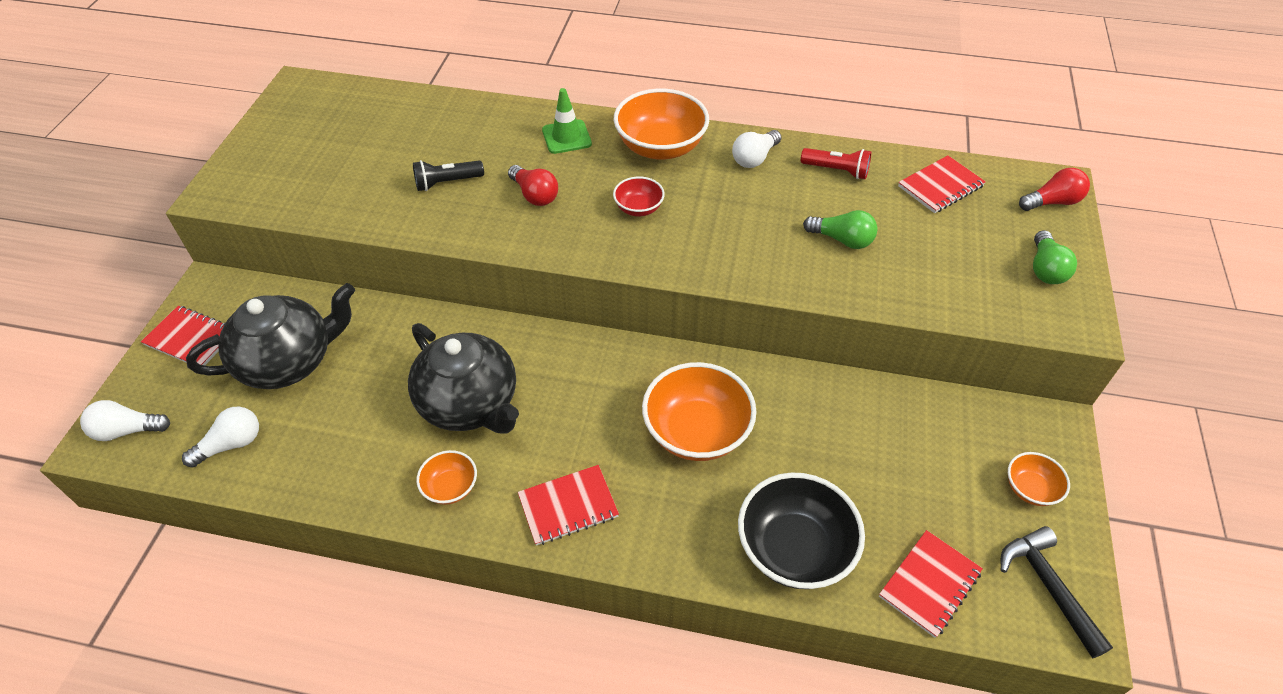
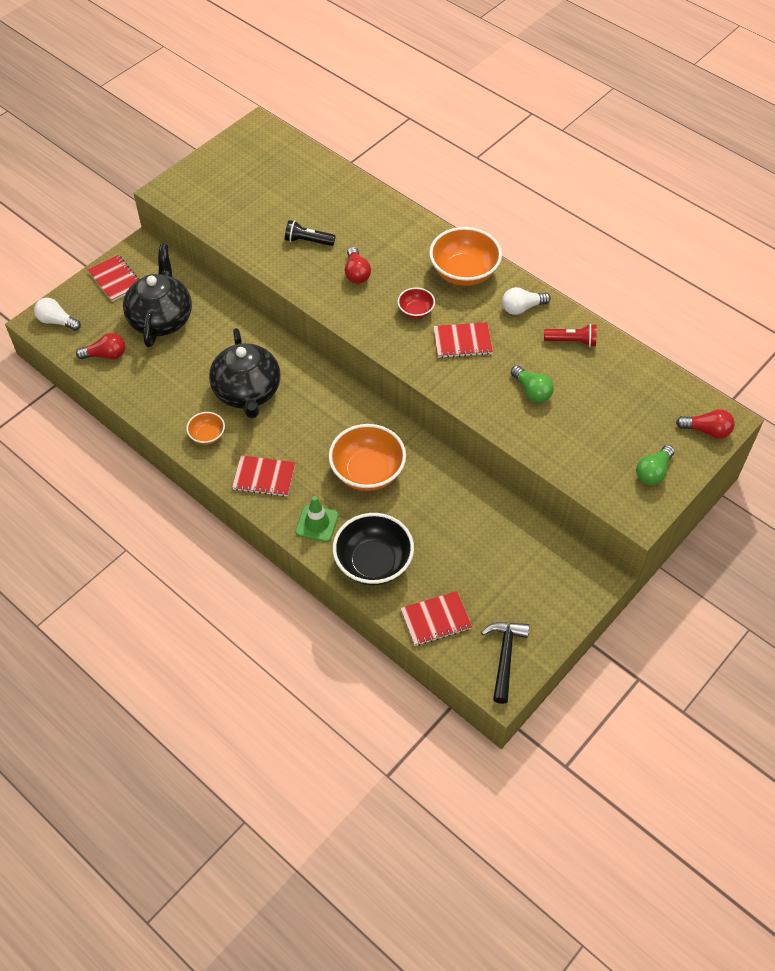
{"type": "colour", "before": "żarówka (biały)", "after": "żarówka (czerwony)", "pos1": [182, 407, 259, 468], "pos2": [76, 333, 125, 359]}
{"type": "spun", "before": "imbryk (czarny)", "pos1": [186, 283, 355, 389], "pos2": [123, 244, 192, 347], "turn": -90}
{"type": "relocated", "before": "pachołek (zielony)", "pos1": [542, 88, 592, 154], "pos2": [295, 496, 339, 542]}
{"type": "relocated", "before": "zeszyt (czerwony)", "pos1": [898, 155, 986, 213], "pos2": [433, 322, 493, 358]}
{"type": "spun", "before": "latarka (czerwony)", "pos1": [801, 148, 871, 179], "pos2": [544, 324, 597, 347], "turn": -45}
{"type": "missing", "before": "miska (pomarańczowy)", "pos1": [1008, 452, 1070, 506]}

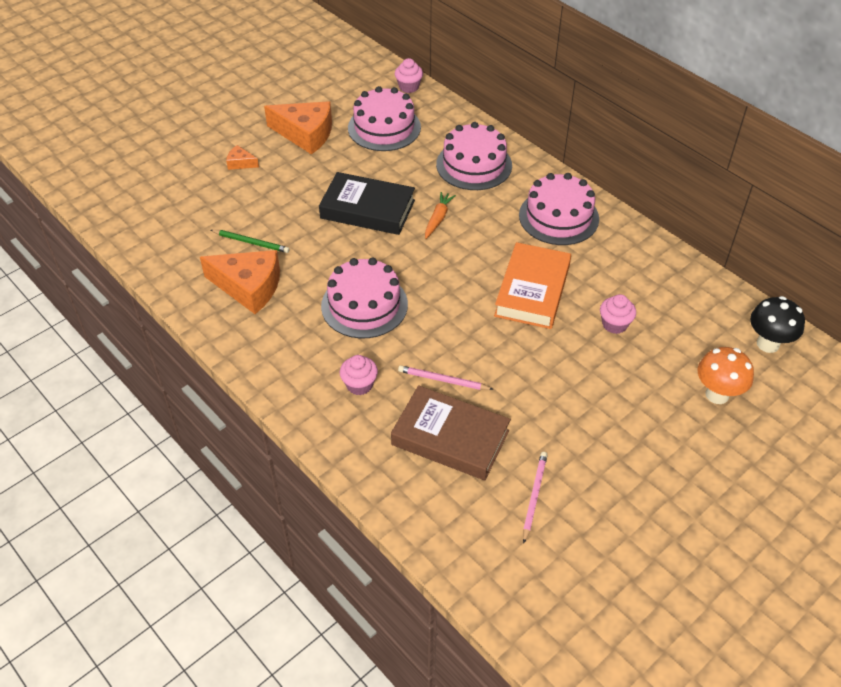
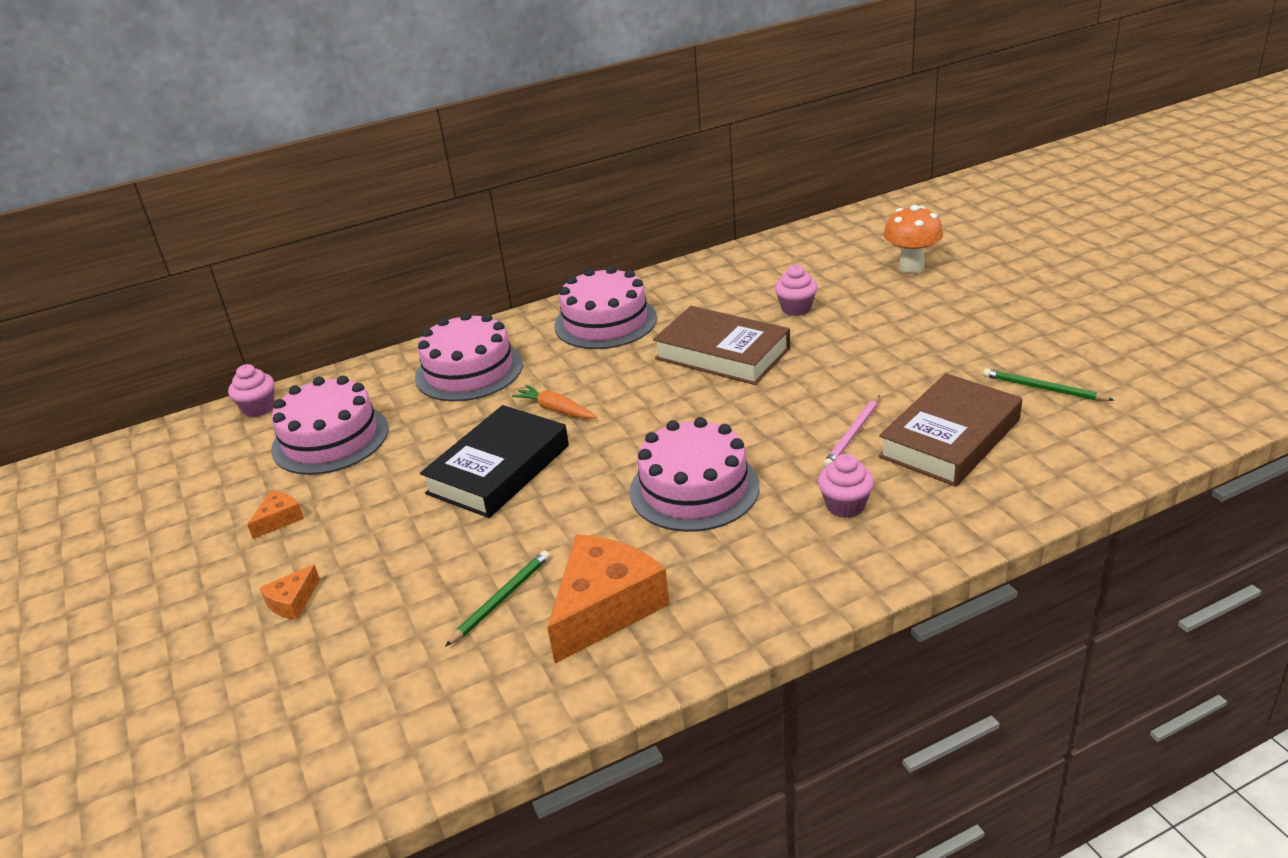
{"type": "size", "before": "ser (pomarańczowy)", "pos1": [264, 101, 332, 155], "pos2": [247, 491, 304, 539], "scale": 0.45}
{"type": "colour", "before": "książka (pomarańczowy)", "after": "książka (brązowy)", "pos1": [494, 242, 571, 329], "pos2": [653, 306, 790, 385]}
{"type": "colour", "before": "ołówek (różowy)", "after": "ołówek (zielony)", "pos1": [523, 452, 548, 544], "pos2": [983, 368, 1114, 401]}
{"type": "missing", "before": "grzyb (czarny)", "pos1": [750, 296, 805, 353]}

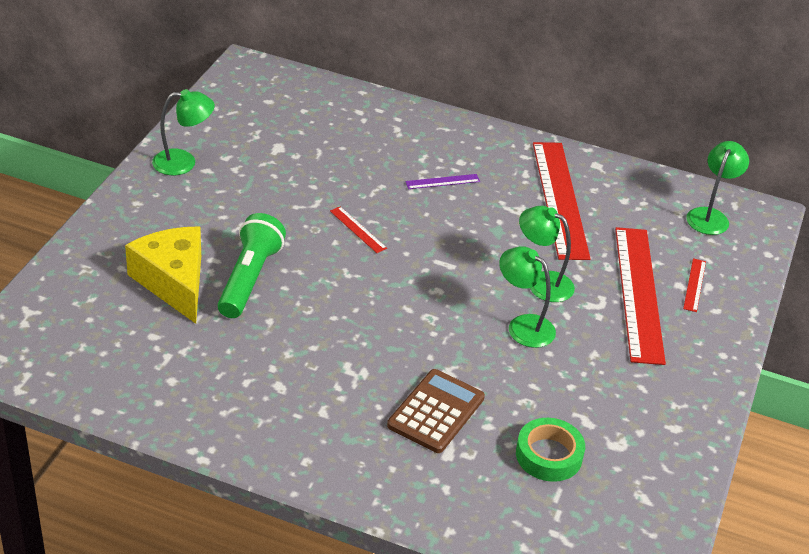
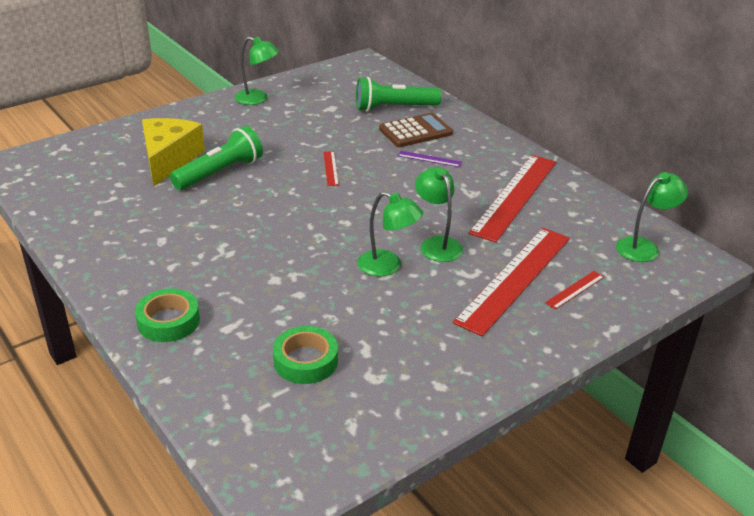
{"type": "appeared", "after": "taśma klejąca (zielony)", "pos2": [135, 289, 200, 342]}
{"type": "appeared", "after": "latarka (zielony)", "pos2": [356, 77, 441, 112]}
{"type": "spun", "before": "lampka (zielony)", "pos1": [499, 246, 556, 348], "pos2": [358, 192, 423, 277], "turn": 135}
{"type": "relocated", "before": "kalkulator (brązowy)", "pos1": [387, 369, 485, 453], "pos2": [379, 113, 453, 147]}

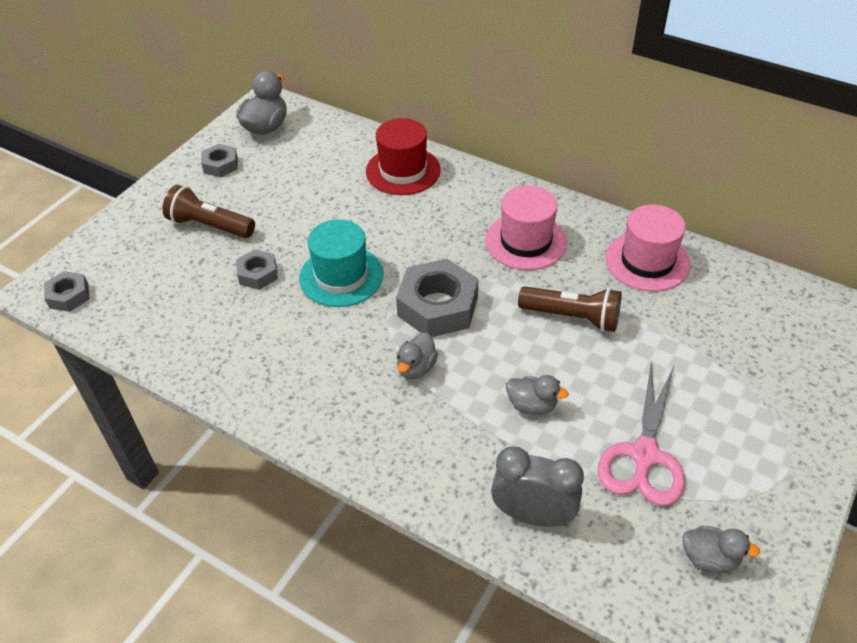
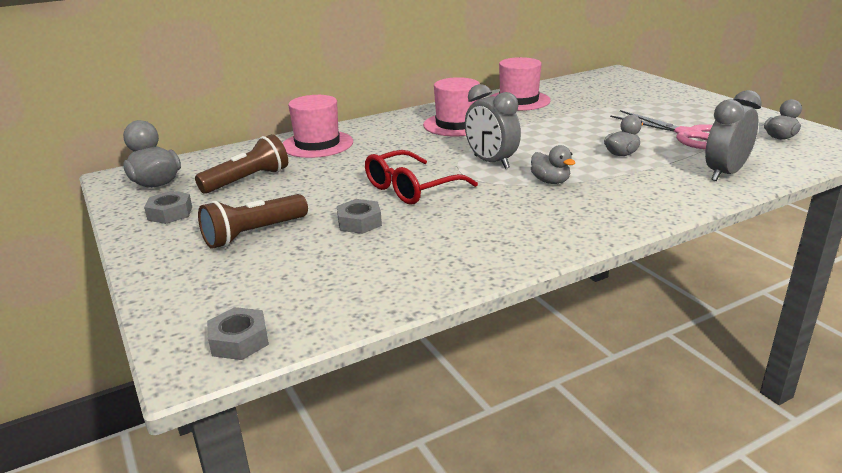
{"type": "relocated", "before": "latarka (brązowy)", "pos1": [518, 286, 622, 332], "pos2": [195, 134, 288, 194]}
{"type": "colour", "before": "kapelusz (czerwony)", "after": "kapelusz (różowy)", "pos1": [366, 118, 441, 195], "pos2": [282, 95, 353, 158]}
{"type": "exchanged", "before": "kapelusz (turkusowy)", "after": "okulary (czerwony)", "pos1": [299, 219, 384, 307], "pos2": [365, 150, 478, 205]}
{"type": "exchanged", "before": "nakrętka (szary)", "after": "budzik (szary)", "pos1": [396, 259, 478, 337], "pos2": [465, 84, 521, 169]}

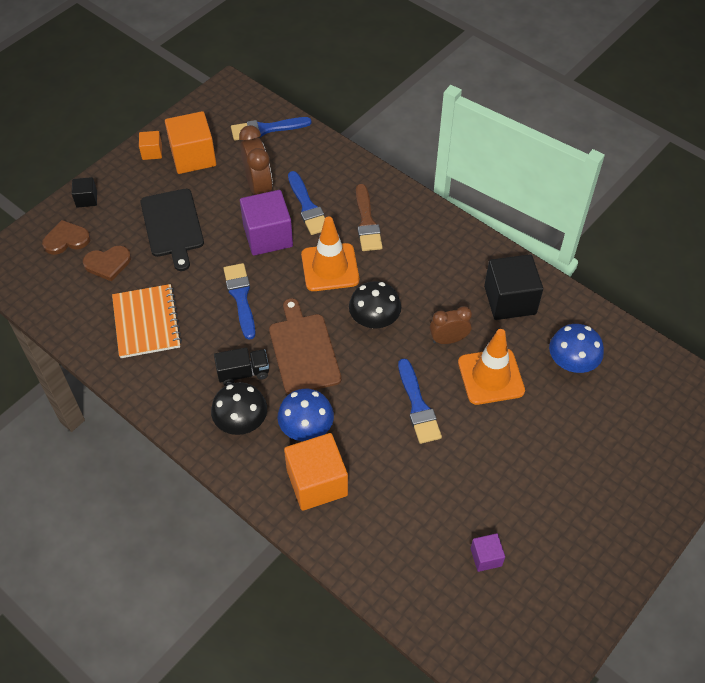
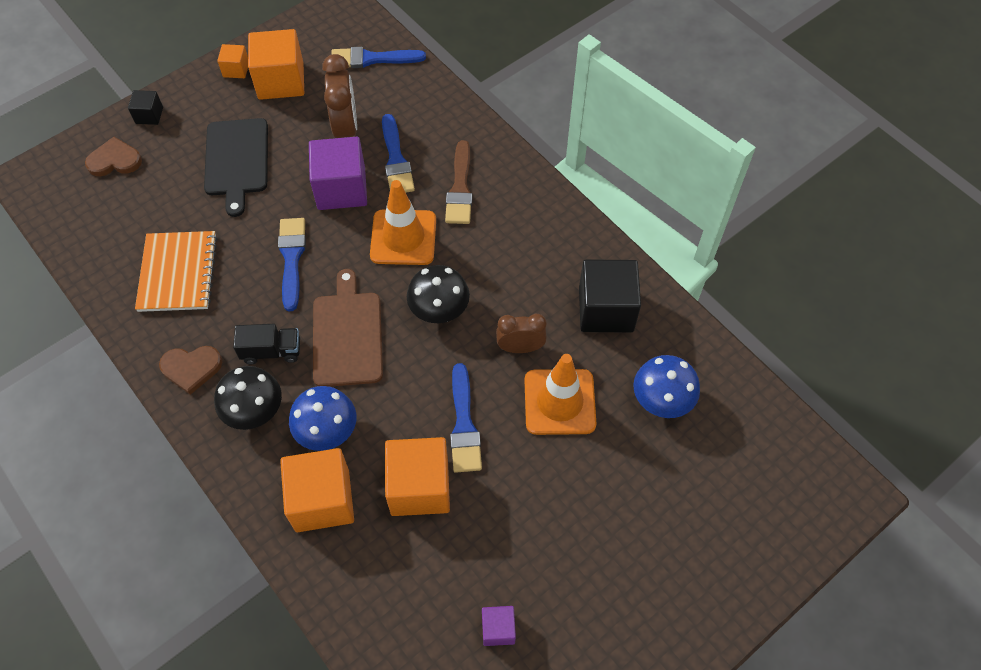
{"type": "relocated", "before": "serce (brązowy)", "pos1": [83, 246, 131, 281], "pos2": [159, 346, 222, 395]}
{"type": "appeared", "after": "sześcian (pomarańczowy)", "pos2": [385, 437, 450, 516]}

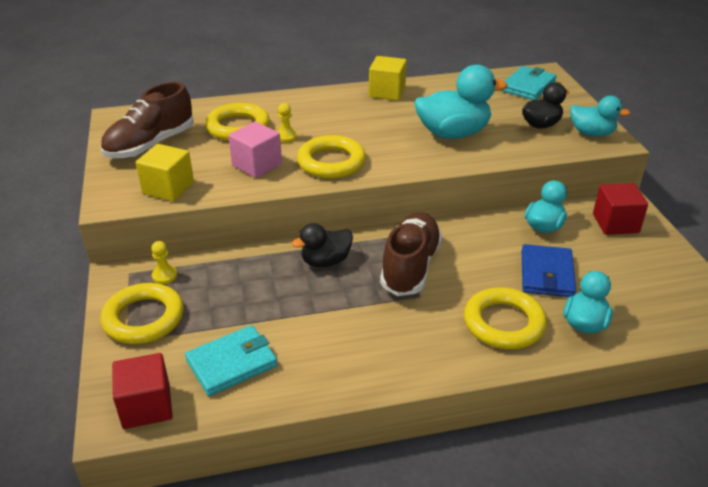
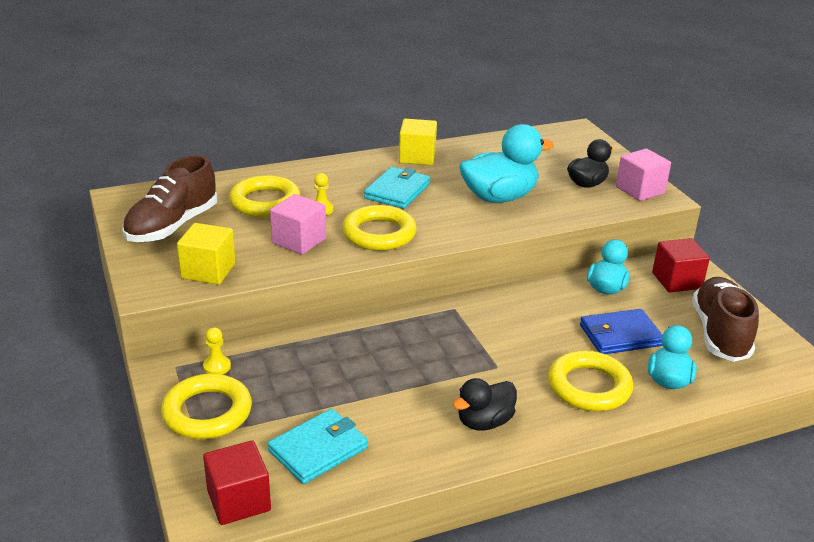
{"type": "relocated", "before": "portfel (turkusowy)", "pos1": [501, 66, 557, 100], "pos2": [364, 167, 430, 209]}
{"type": "relocated", "before": "kaczka (czarny)", "pos1": [292, 223, 353, 267], "pos2": [453, 378, 517, 431]}
{"type": "spun", "before": "portfel (niebieski)", "pos1": [522, 244, 576, 297], "pos2": [580, 309, 663, 354], "turn": 75}
{"type": "exchanged", "before": "kaczka (turkusowy)", "after": "sześcian (różowy)", "pos1": [570, 96, 630, 137], "pos2": [616, 149, 671, 201]}
{"type": "relocated", "before": "but (brązowy)", "pos1": [380, 212, 442, 296], "pos2": [692, 277, 759, 362]}

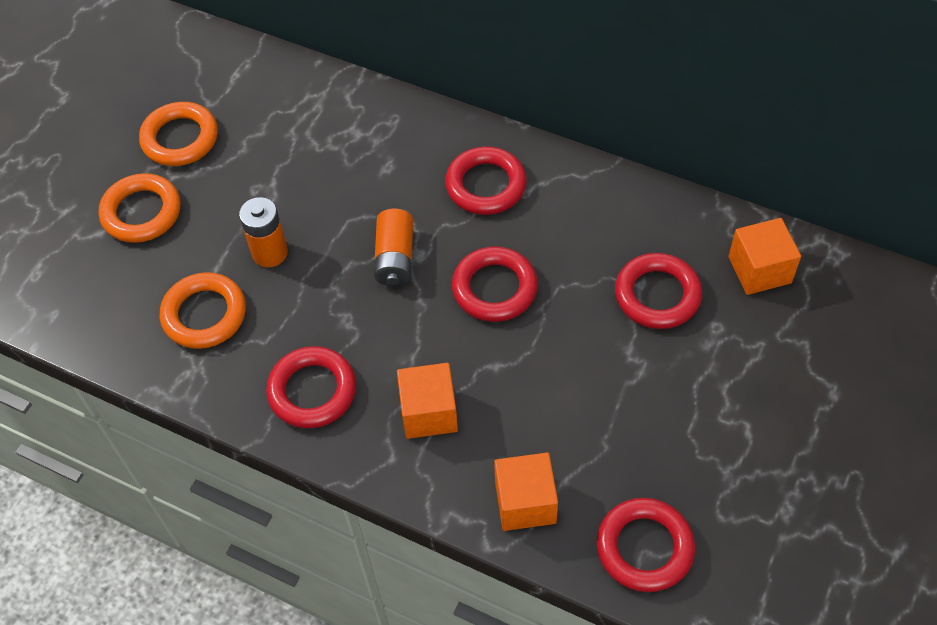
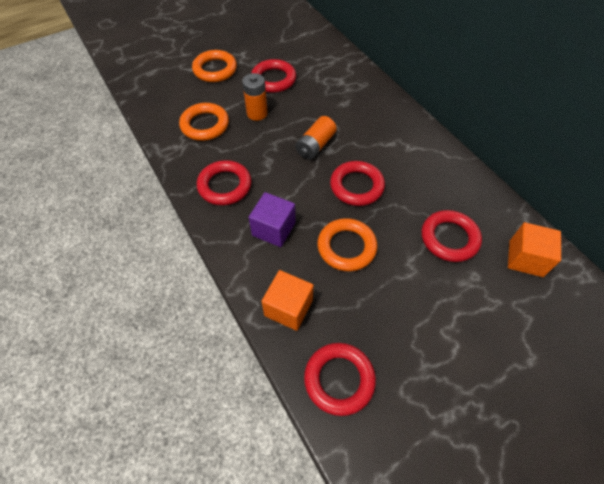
{"type": "colour", "before": "sześcian (pomarańczowy)", "after": "sześcian (fioletowy)", "pos1": [397, 363, 458, 439], "pos2": [249, 192, 295, 247]}
{"type": "relocated", "before": "pierścień (czerwony)", "pos1": [445, 147, 527, 215], "pos2": [251, 59, 296, 93]}
{"type": "relocated", "before": "pierścień (pomarańczowy)", "pos1": [139, 102, 218, 166], "pos2": [317, 218, 378, 271]}

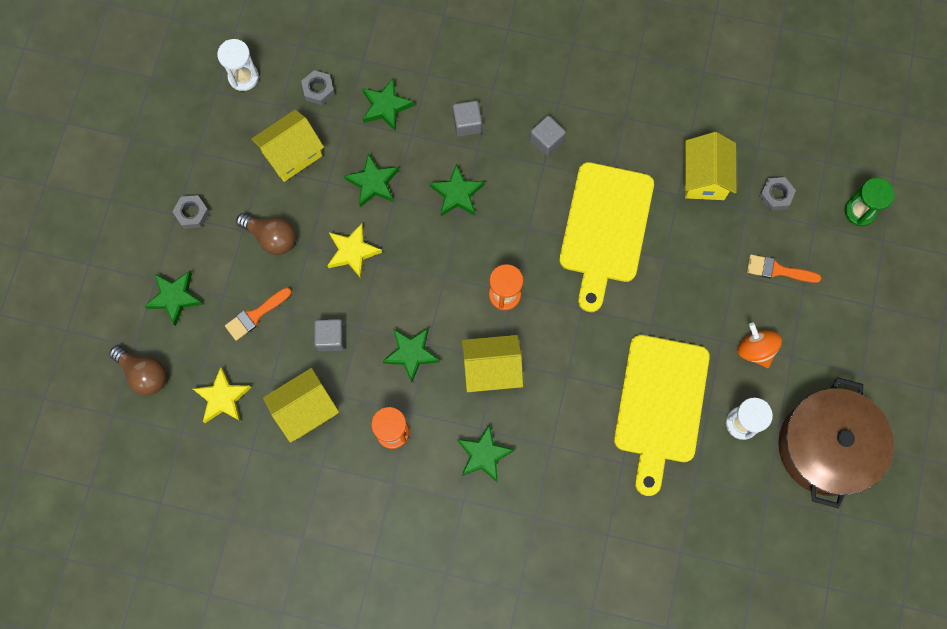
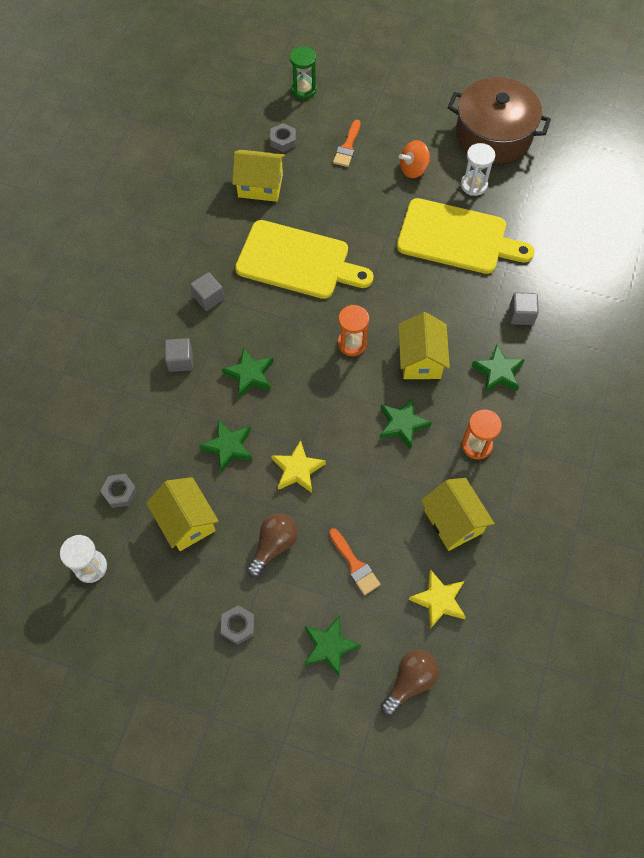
{"type": "relocated", "before": "sześcian (szary)", "pos1": [314, 319, 344, 352], "pos2": [510, 292, 539, 325]}
{"type": "missing", "before": "gwiazda (zielony)", "pos1": [362, 78, 414, 132]}

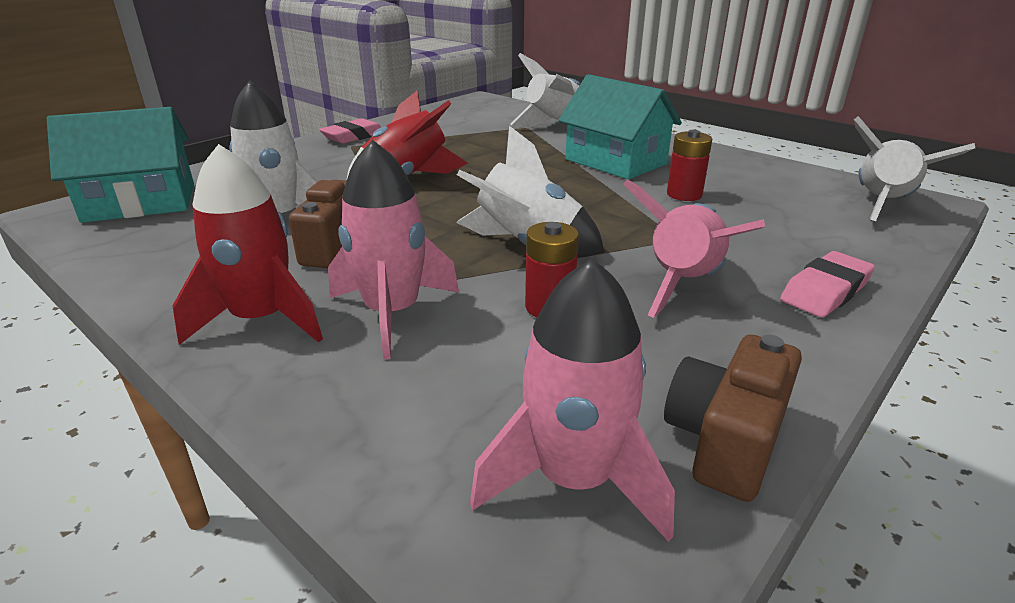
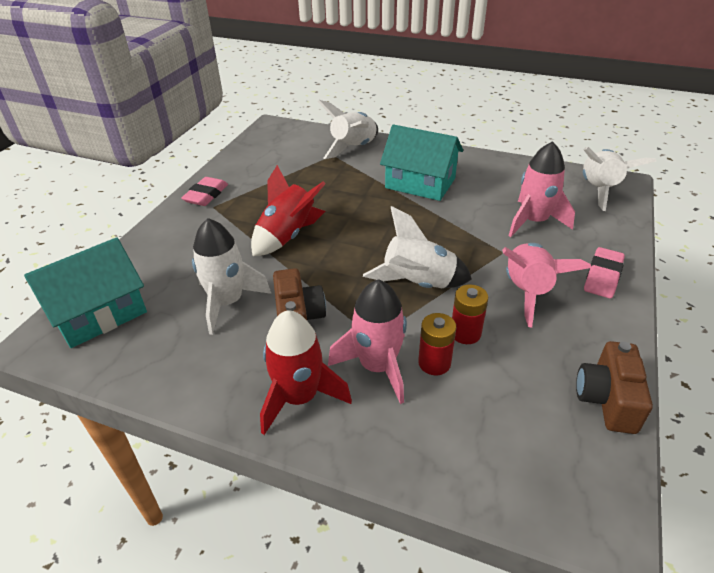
{"type": "relocated", "before": "bateria (czerwony)", "pos1": [667, 130, 712, 201], "pos2": [418, 313, 456, 375]}
{"type": "relocated", "before": "rakieta (różowy)", "pos1": [470, 258, 675, 542], "pos2": [508, 141, 575, 237]}

